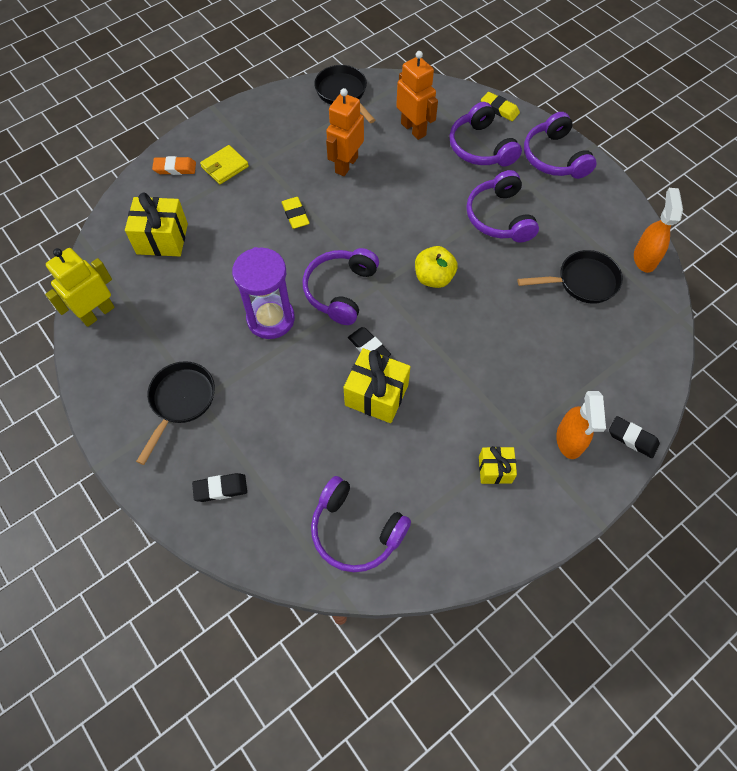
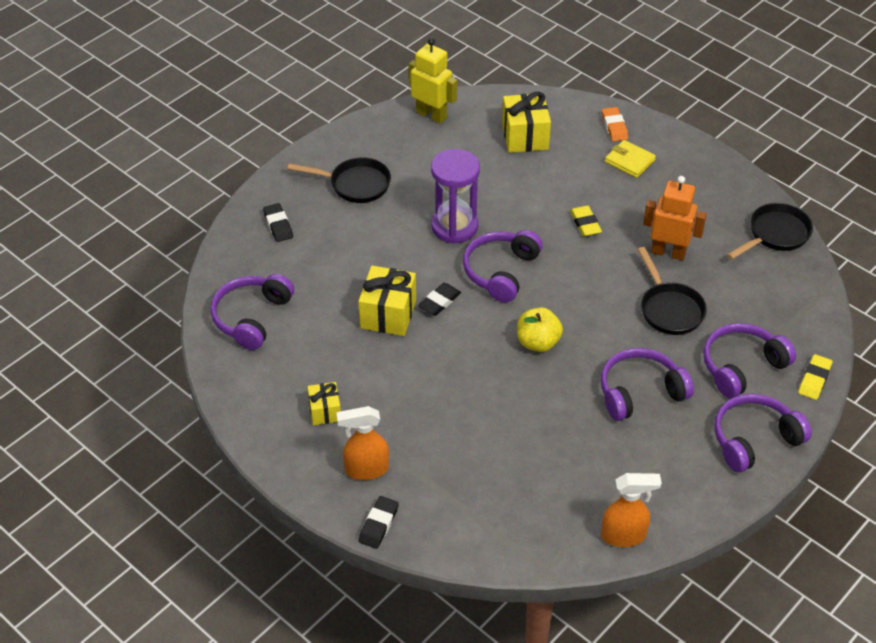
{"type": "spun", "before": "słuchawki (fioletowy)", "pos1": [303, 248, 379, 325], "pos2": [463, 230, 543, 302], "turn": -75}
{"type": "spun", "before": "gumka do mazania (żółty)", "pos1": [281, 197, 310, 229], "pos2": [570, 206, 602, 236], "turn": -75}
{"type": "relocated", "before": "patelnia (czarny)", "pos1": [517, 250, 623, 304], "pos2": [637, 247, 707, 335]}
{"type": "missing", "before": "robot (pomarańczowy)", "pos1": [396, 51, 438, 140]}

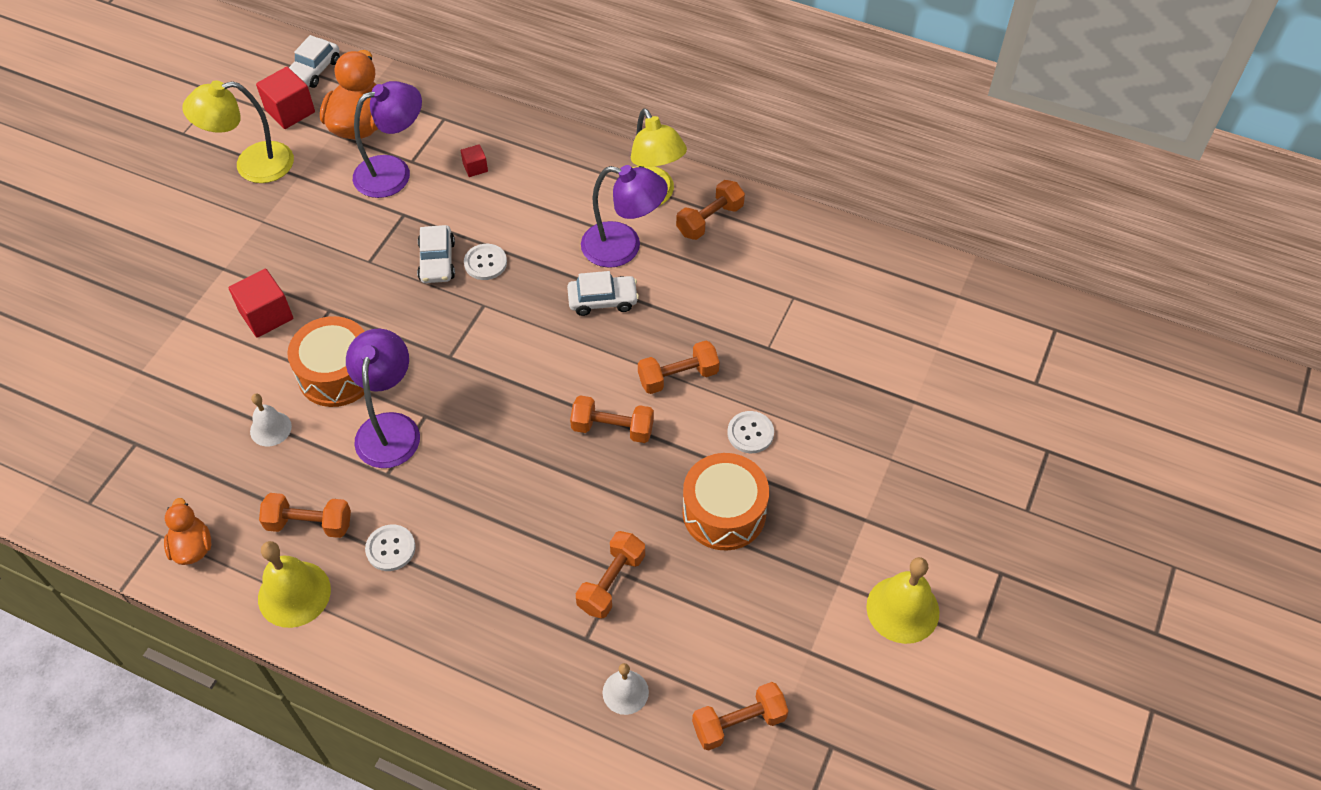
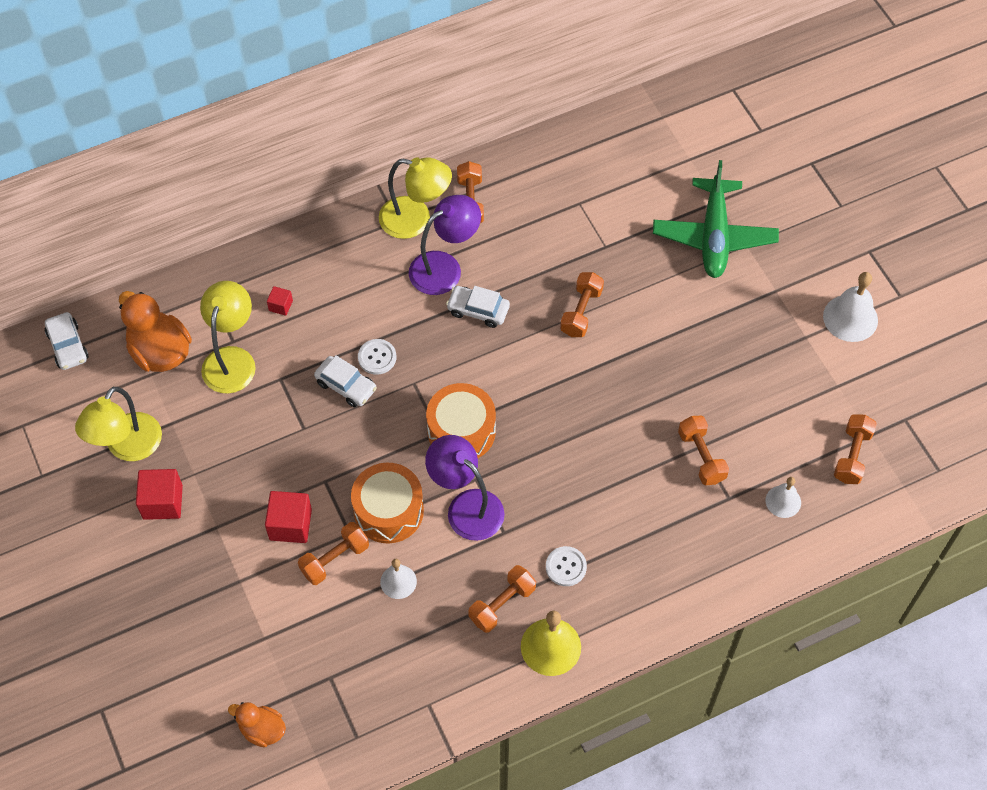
{"type": "relocated", "before": "sześcian (czerwony)", "pos1": [256, 67, 315, 129], "pos2": [136, 469, 183, 520]}
{"type": "colour", "before": "lampka (fioletowy)", "after": "lampka (żółty)", "pos1": [353, 81, 422, 198], "pos2": [200, 281, 256, 394]}
{"type": "relocated", "before": "kaczka (pomarańczowy)", "pos1": [164, 498, 211, 565], "pos2": [228, 702, 286, 747]}
{"type": "relocated", "before": "hantel (pomarańczowy)", "pos1": [570, 395, 654, 443], "pos2": [298, 522, 369, 585]}
{"type": "relocated", "before": "bęben (pomarańczowy)", "pos1": [683, 453, 769, 551], "pos2": [426, 383, 496, 458]}
{"type": "spun", "before": "samochód (biały)", "pos1": [567, 271, 639, 316], "pos2": [446, 286, 510, 328], "turn": -105}
{"type": "appeared", "after": "samolot (zielony)", "pos2": [653, 160, 779, 278]}
{"type": "colour", "before": "dzwonek (żółty)", "after": "dzwonek (biały)", "pos1": [866, 557, 939, 644], "pos2": [823, 272, 878, 342]}
{"type": "missing", "before": "guzik (biały)", "pos1": [727, 411, 774, 453]}

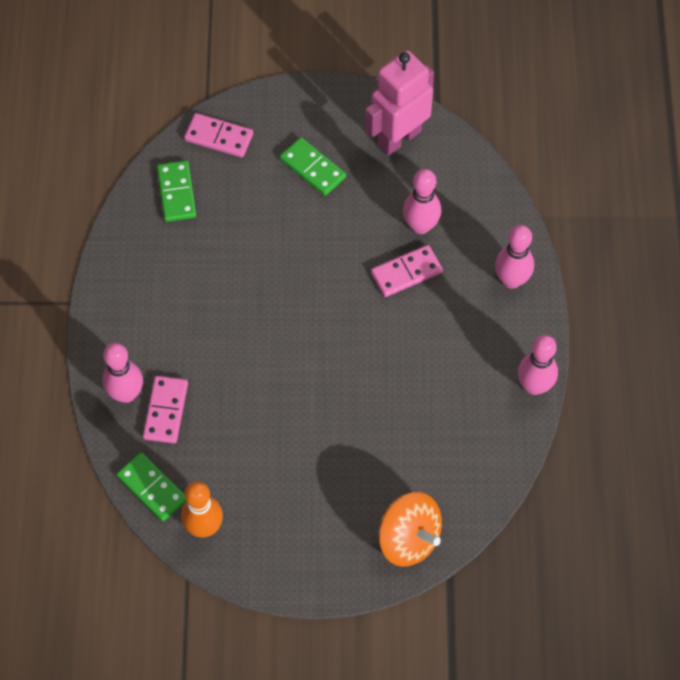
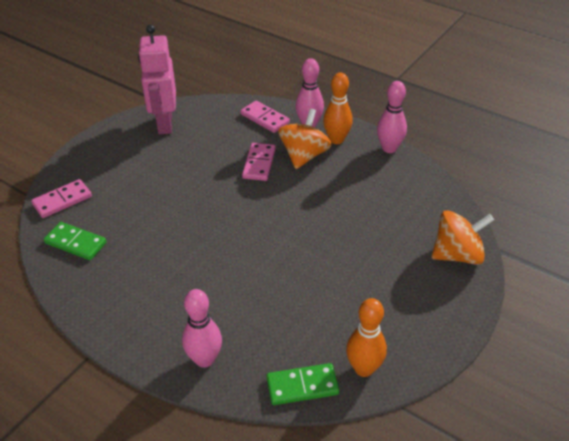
{"type": "relocated", "before": "kostka domina (różowy)", "pos1": [143, 376, 188, 444], "pos2": [241, 101, 290, 133]}
{"type": "appeared", "after": "bączek (pomarańczowy)", "pos2": [278, 109, 332, 169]}
{"type": "appeared", "after": "kręgiel (pomarańczowy)", "pos2": [323, 72, 352, 144]}
{"type": "missing", "before": "kostka domina (zielony)", "pos1": [280, 137, 346, 196]}
{"type": "missing", "before": "kręgiel (różowy)", "pos1": [403, 169, 441, 234]}

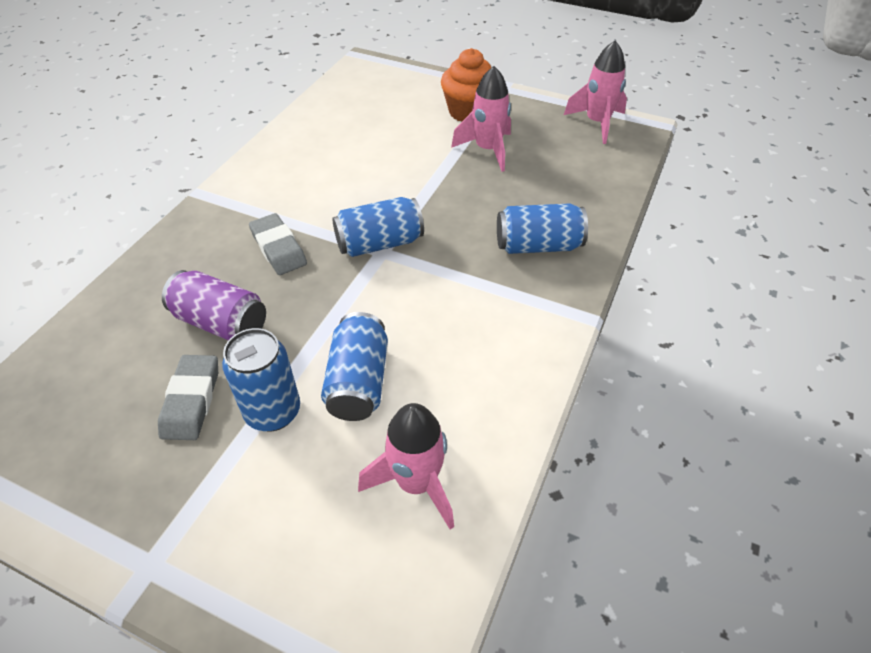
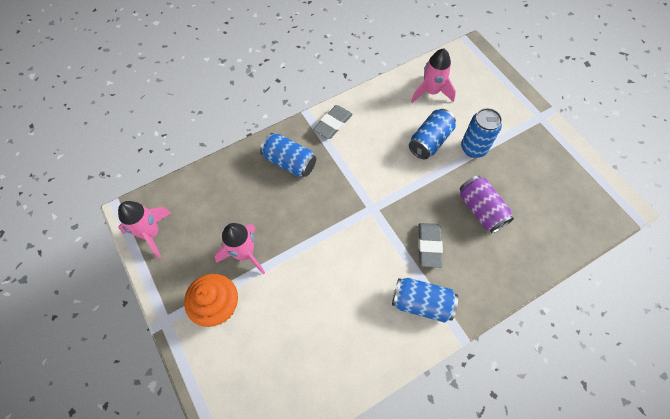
{"type": "relocated", "before": "gumka do mazania (szary)", "pos1": [158, 355, 218, 440], "pos2": [313, 105, 353, 139]}
{"type": "relocated", "before": "puszka (niebieski)", "pos1": [332, 197, 424, 257], "pos2": [392, 278, 458, 323]}

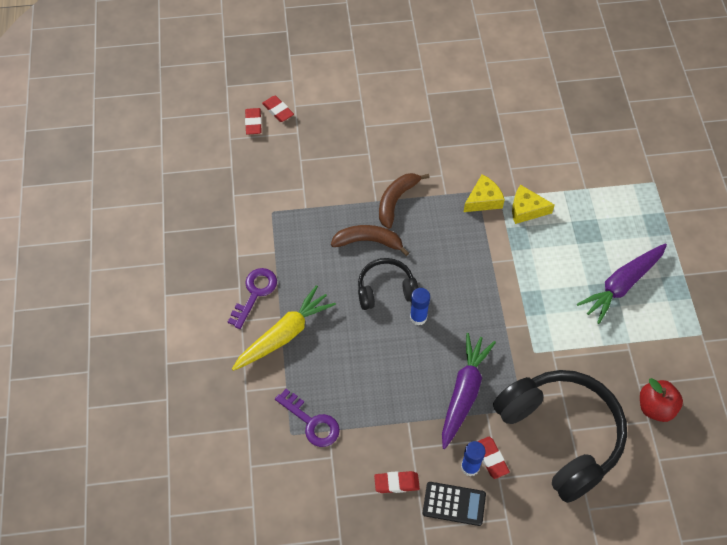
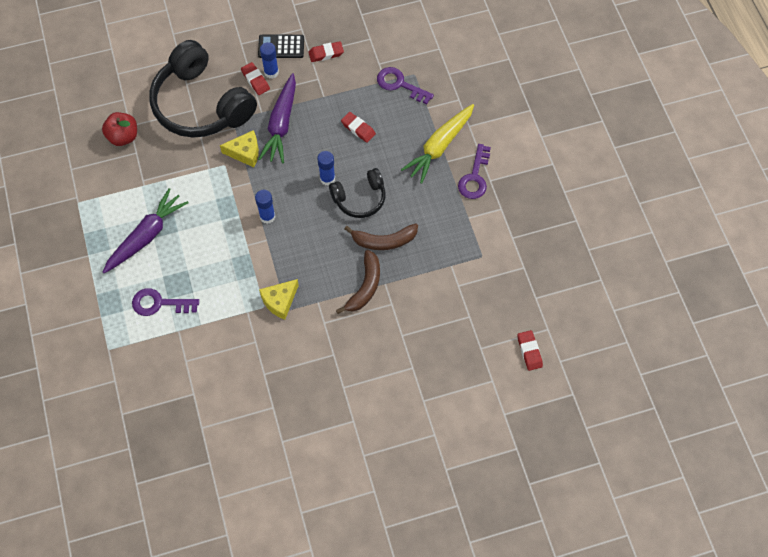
{"type": "appeared", "after": "klucz (fioletowy)", "pos2": [132, 288, 199, 316]}
{"type": "relocated", "before": "ser (żółty)", "pos1": [512, 185, 555, 224], "pos2": [220, 130, 259, 167]}
{"type": "appeared", "after": "klej w sztyfcie (niebieski)", "pos2": [255, 190, 275, 224]}
{"type": "relocated", "before": "gumka do mazania (czerwony)", "pos1": [262, 96, 294, 122], "pos2": [341, 112, 376, 143]}

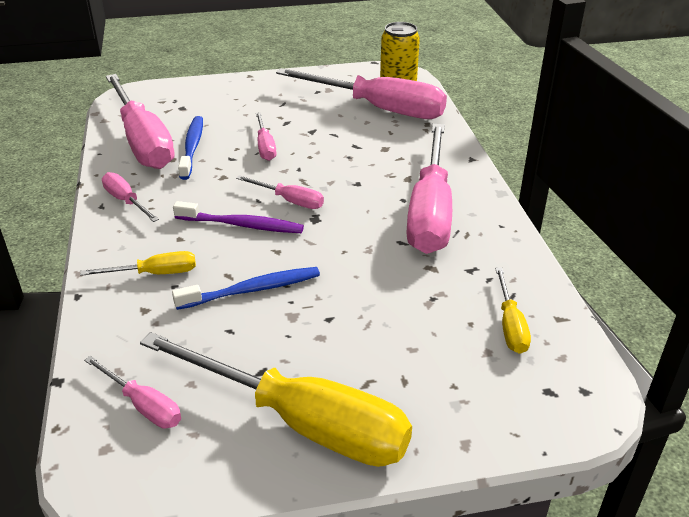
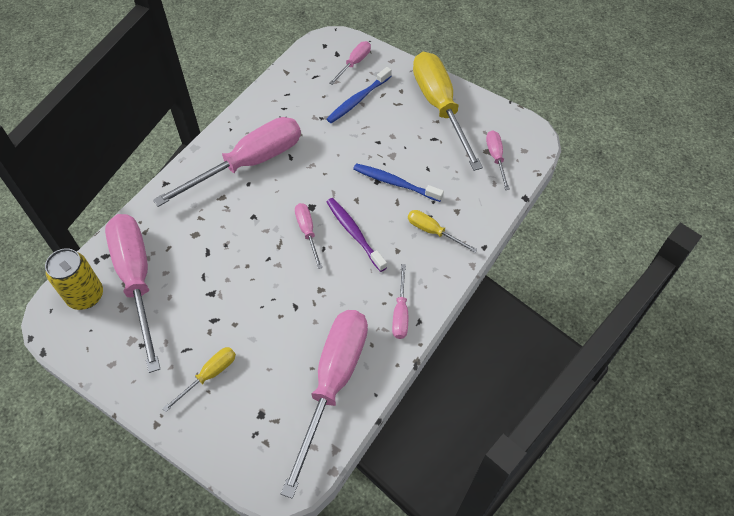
{"type": "relocated", "before": "śrubokręt (żółty)", "pos1": [495, 268, 531, 354], "pos2": [162, 347, 236, 412]}
{"type": "relocated", "before": "szczoteczka do zębów (niebieski)", "pos1": [178, 116, 203, 180], "pos2": [327, 67, 392, 123]}
{"type": "relocated", "before": "śrubokręt (różowy)", "pos1": [256, 112, 276, 161], "pos2": [329, 41, 371, 85]}

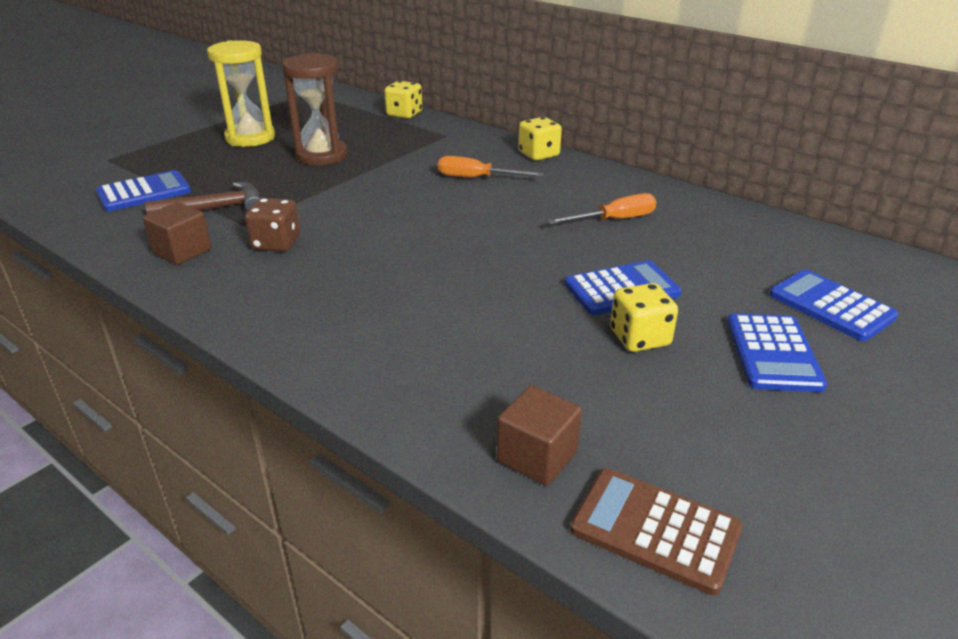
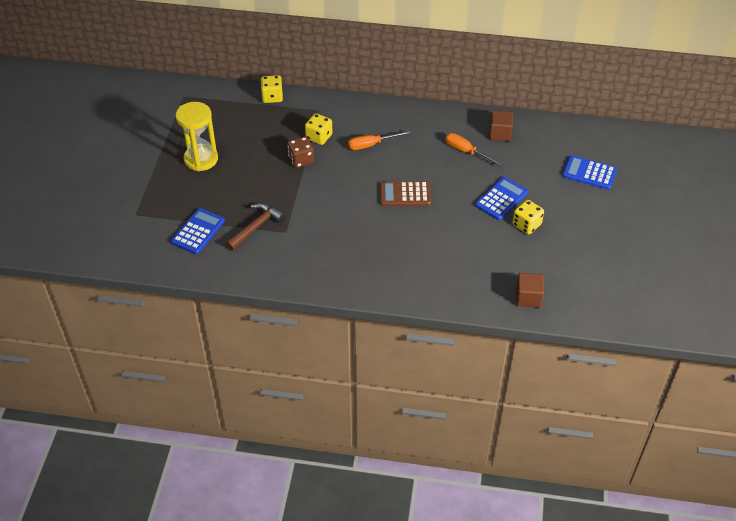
{"type": "relocated", "before": "kostka do gry (brązowy)", "pos1": [245, 198, 300, 252], "pos2": [288, 136, 314, 168]}
{"type": "relocated", "before": "kostka do gry (żółty)", "pos1": [519, 117, 562, 161], "pos2": [305, 113, 333, 145]}
{"type": "relocated", "before": "kalkulator (brązowy)", "pos1": [570, 468, 743, 595], "pos2": [380, 181, 431, 206]}
{"type": "spun", "before": "śrubokręt (pomarańczowy)", "pos1": [547, 193, 656, 224], "pos2": [445, 133, 502, 166], "turn": -90}
{"type": "relocated", "before": "sześcian (brązowy)", "pos1": [143, 202, 212, 265], "pos2": [489, 111, 513, 141]}
{"type": "missing", "before": "klepsydra (brązowy)", "pos1": [282, 53, 347, 165]}
{"type": "missing", "before": "kalkulator (niebieski)", "pos1": [727, 313, 827, 392]}

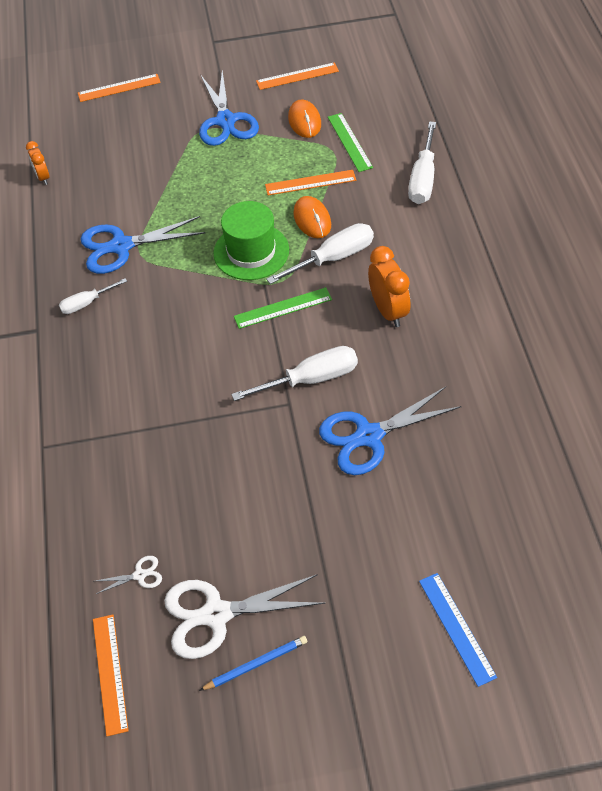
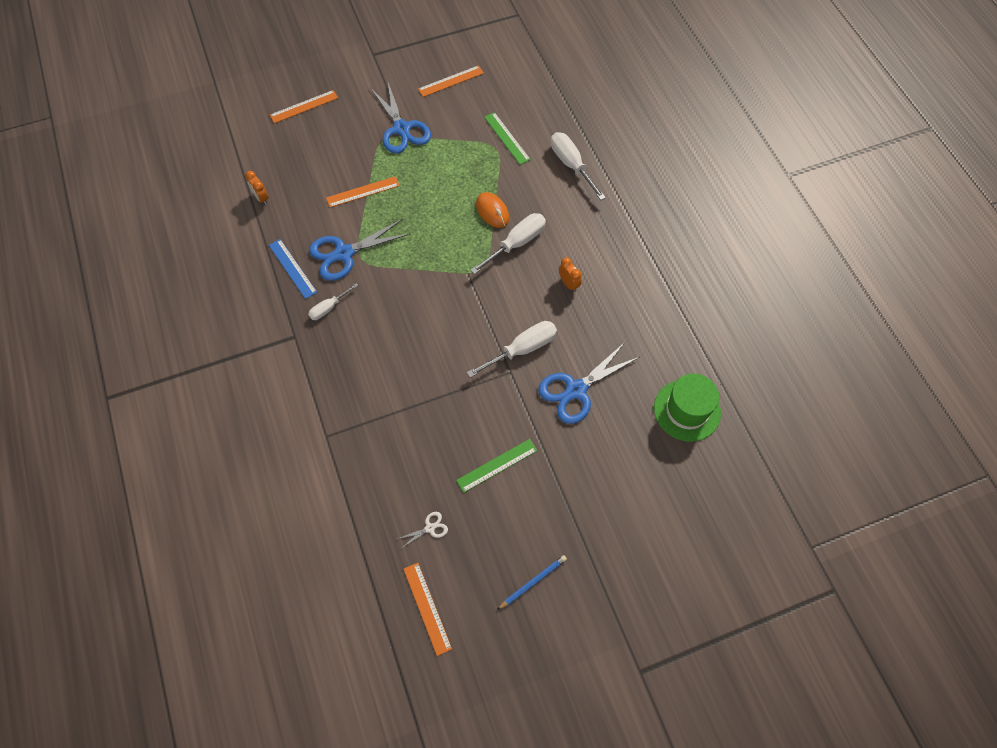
{"type": "relocated", "before": "linijka (niebieski)", "pos1": [419, 573, 497, 687], "pos2": [269, 239, 317, 299]}
{"type": "relocated", "before": "linijka (pomarańczowy)", "pos1": [265, 170, 356, 195], "pos2": [326, 176, 400, 207]}
{"type": "relocated", "before": "linijka (zielony)", "pos1": [234, 287, 332, 329], "pos2": [456, 439, 537, 493]}
{"type": "spun", "before": "śrubokręt (biały)", "pos1": [408, 121, 436, 204], "pos2": [551, 132, 606, 200], "turn": 150}
{"type": "size", "before": "budzik (pomarańczowy)", "pos1": [368, 246, 410, 327], "pos2": [559, 257, 582, 292], "scale": 0.6}
{"type": "relocated", "before": "kapelusz (zielony)", "pos1": [213, 201, 289, 280], "pos2": [654, 374, 721, 442]}
{"type": "missing", "before": "nożyczki (biały)", "pos1": [164, 574, 325, 659]}
{"type": "missing", "before": "myszka (pomarańczowy)", "pos1": [288, 100, 321, 138]}

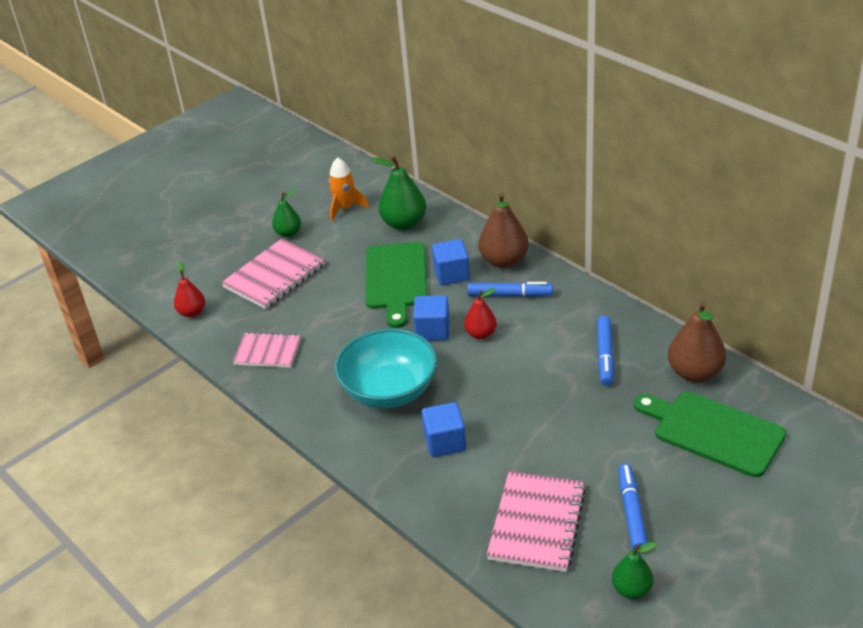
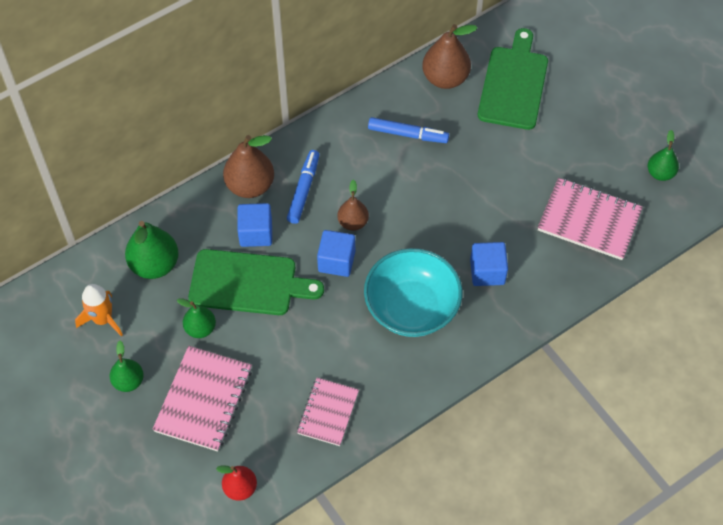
{"type": "spun", "before": "zeszyt (różowy)", "pos1": [221, 239, 325, 309], "pos2": [152, 346, 252, 451], "turn": 60}
{"type": "appeared", "after": "gruszka (zielony)", "pos2": [177, 298, 216, 338]}
{"type": "colour", "before": "gruszka (czerwony)", "after": "gruszka (brązowy)", "pos1": [464, 288, 497, 339], "pos2": [337, 180, 369, 231]}
{"type": "spun", "before": "deska do krojenia (zielony)", "pos1": [634, 392, 786, 477], "pos2": [478, 28, 548, 130], "turn": 150}
{"type": "missing", "before": "flamaster (niebieski)", "pos1": [618, 464, 648, 553]}

